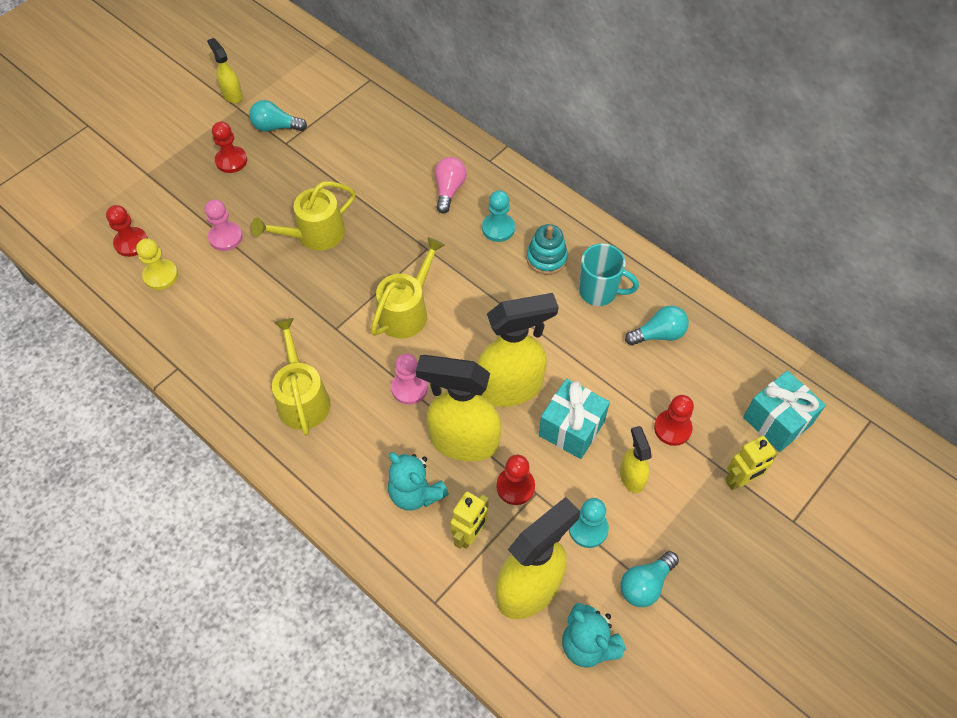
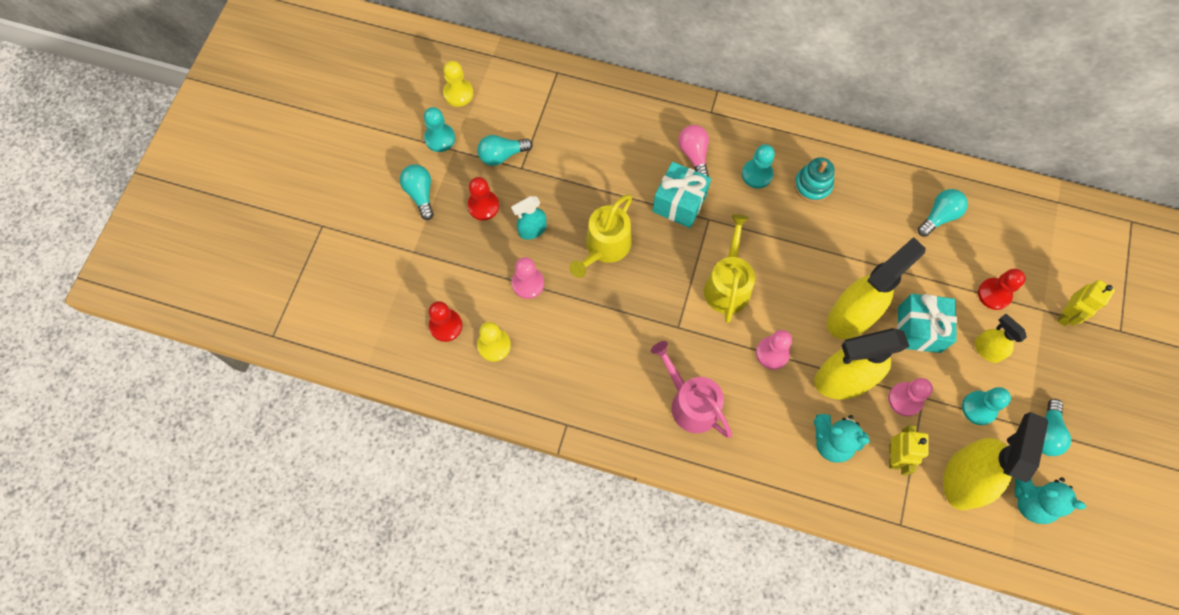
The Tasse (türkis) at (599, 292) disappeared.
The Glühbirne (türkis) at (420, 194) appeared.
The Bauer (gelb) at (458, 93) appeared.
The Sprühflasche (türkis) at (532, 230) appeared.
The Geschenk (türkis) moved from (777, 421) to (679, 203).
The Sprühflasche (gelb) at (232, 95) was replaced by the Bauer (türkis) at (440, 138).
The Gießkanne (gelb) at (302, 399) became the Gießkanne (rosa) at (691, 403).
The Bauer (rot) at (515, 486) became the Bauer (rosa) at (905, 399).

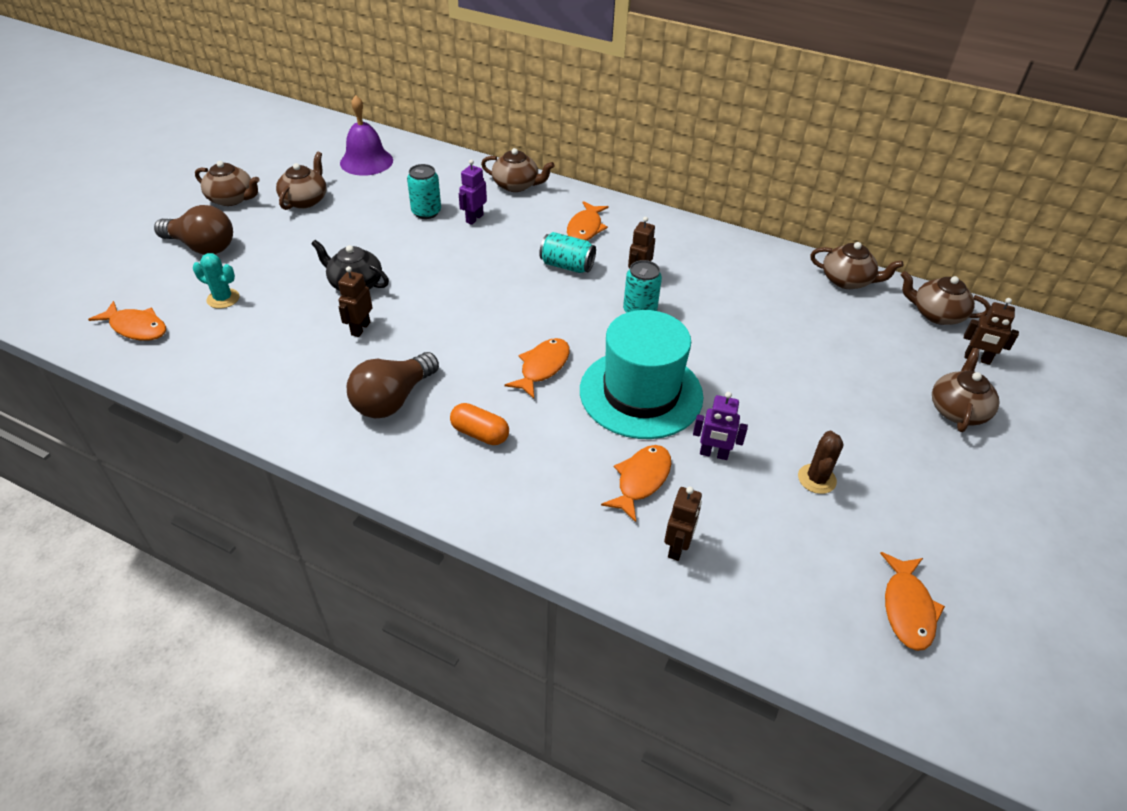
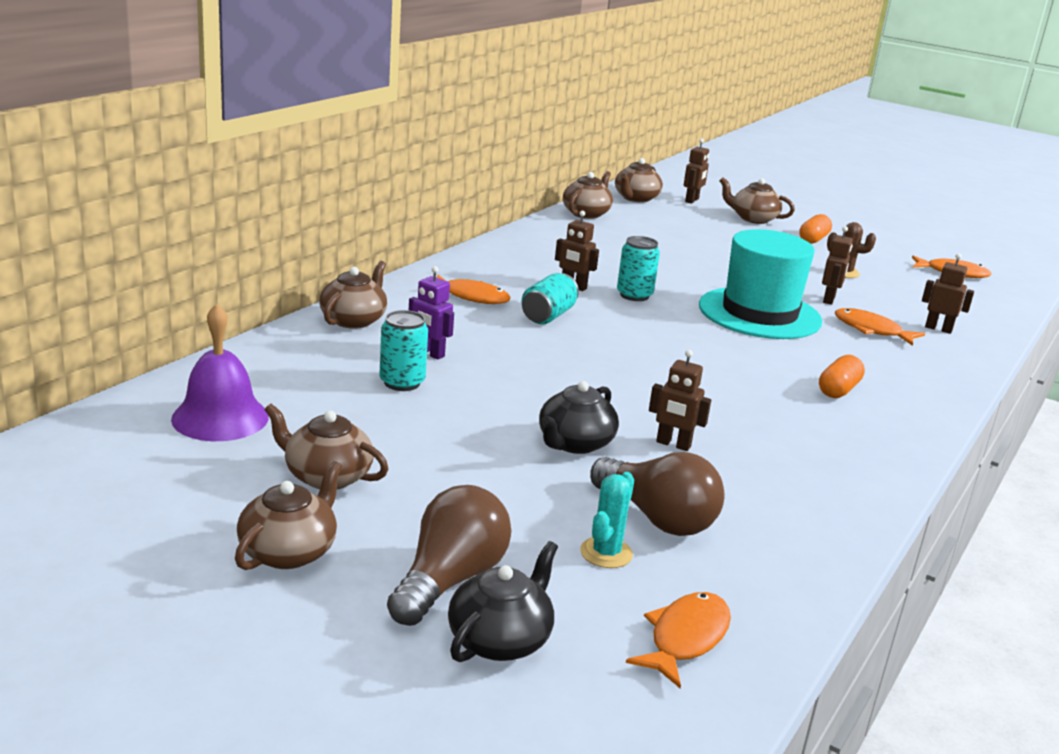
The Fisch (orange) at (542, 367) disappeared.
The Teekanne (schwarz) at (500, 639) appeared.
The Kapsel (orange) at (813, 239) appeared.
The Glühbirne (braun) moved from (393, 399) to (657, 518).
The Roboter (lila) at (713, 454) became the Roboter (braun) at (829, 300).

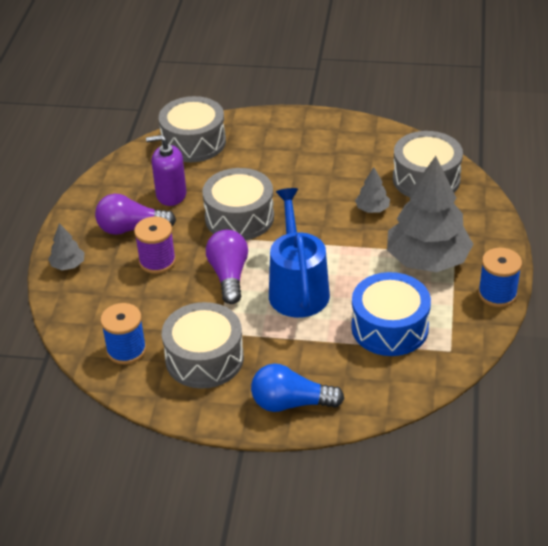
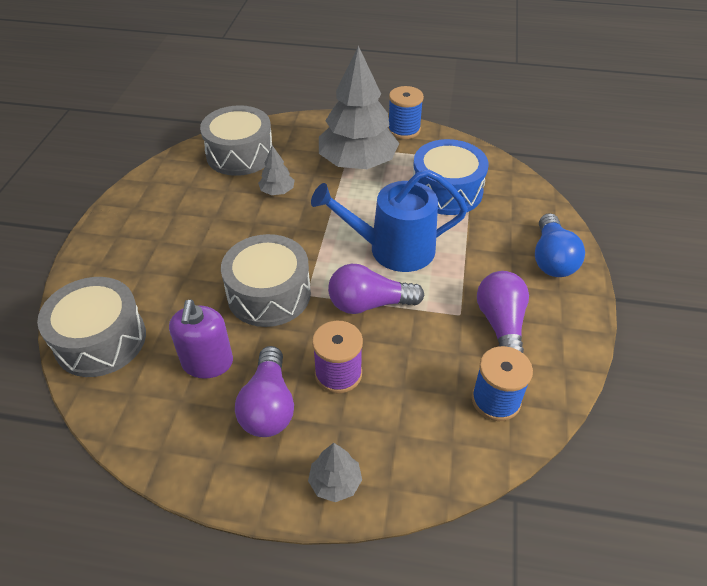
The Trommel (grau) at (204, 358) was replaced by the Glühbirne (lila) at (501, 325).

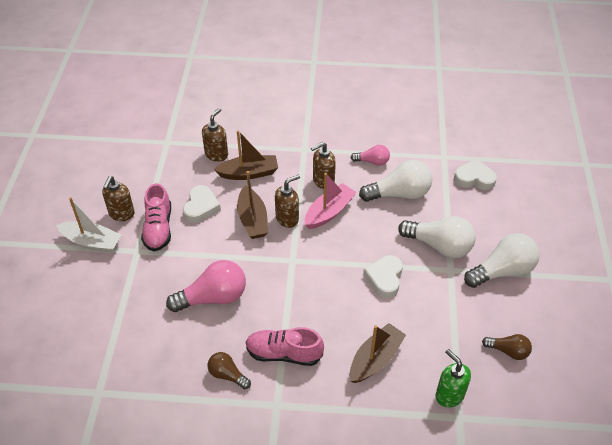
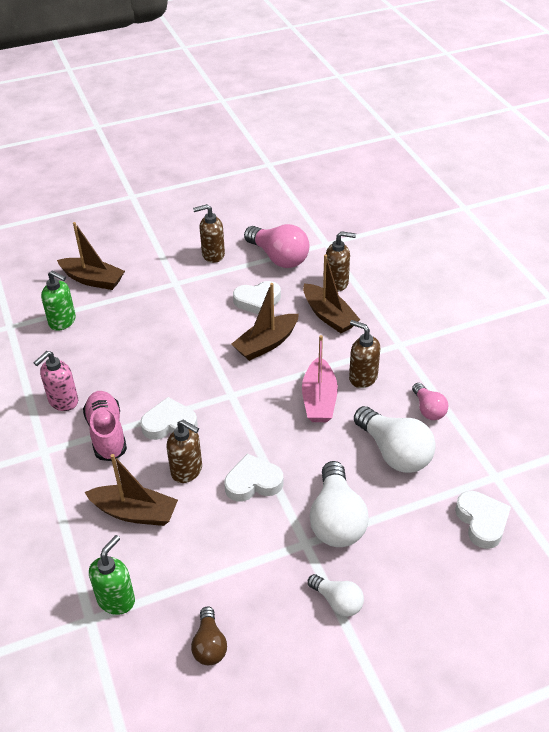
The Boot (weiß) at (92, 242) disappeared.
The Schuh (rosa) at (158, 228) disappeared.
The Seifenspender (grün) at (63, 321) appeared.
The Boot (braun) at (93, 280) appeared.
The Herz (weiß) at (169, 424) appeared.
The Glühbirne (rosa) moved from (213, 297) to (279, 258).
The Seifenspender (braun) moved from (287, 218) to (187, 470).
The Glühbirne (braun) at (227, 375) was replaced by the Seifenspender (rosa) at (63, 401).
The Boot (rosa) at (329, 212) turned 75 degrees clockwise.
The Glühbirne (weiß) at (502, 271) changed to 0.55 times the size.

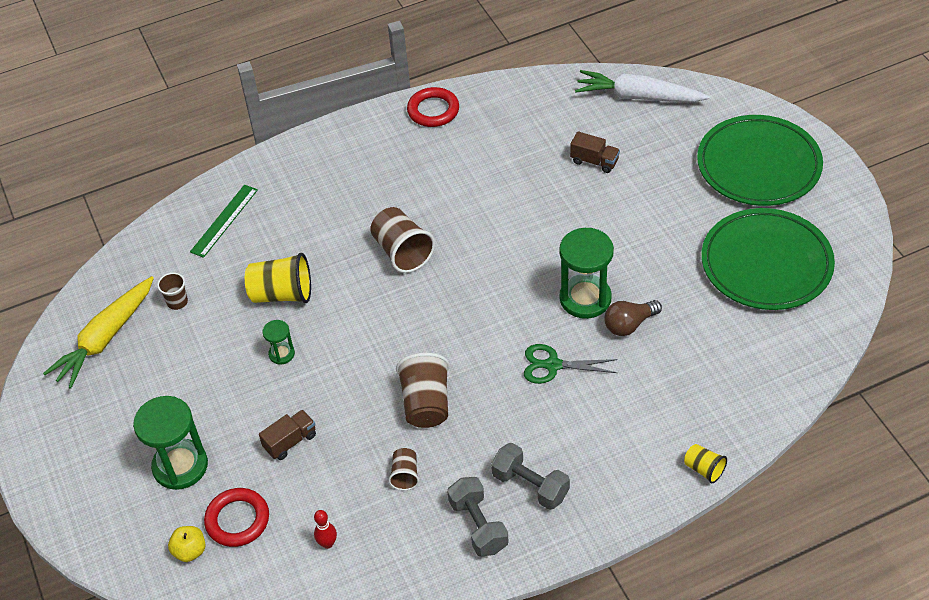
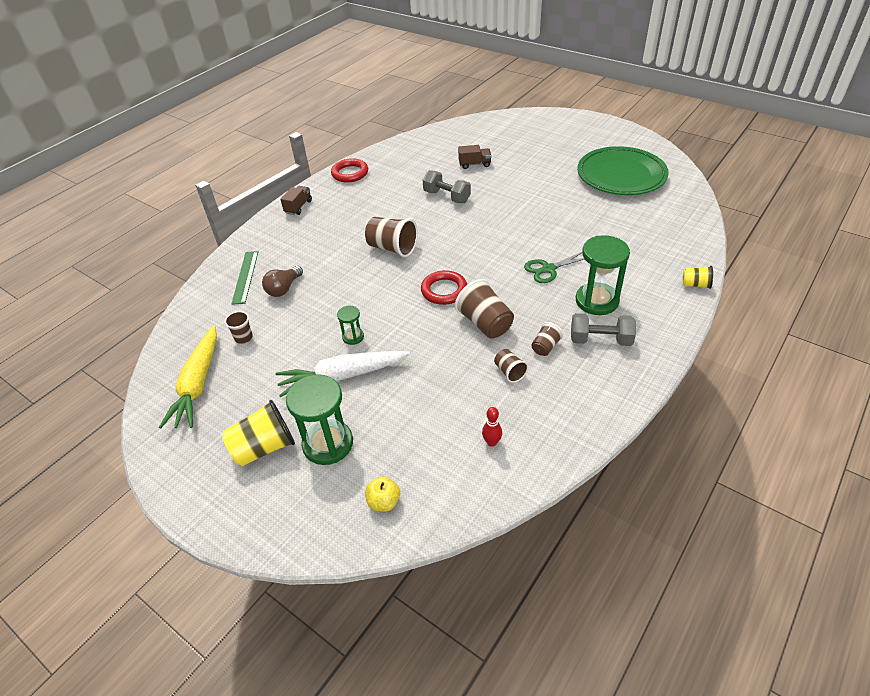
The Teller (grün) at (758, 166) disappeared.
The Becher (braun) at (545, 347) appeared.
The Ring (rot) moved from (237, 520) to (444, 290).
The Becher (gelb) moved from (282, 294) to (264, 447).
The Lastwagen (braun) moved from (290, 441) to (298, 207).
The Hantel (grau) moved from (478, 525) to (447, 197).
The Sanduhr (grün) moved from (585, 298) to (597, 301).
The Karotte (weiß) moved from (638, 97) to (342, 376).
The Glühbirne (braun) moved from (629, 324) to (284, 289).

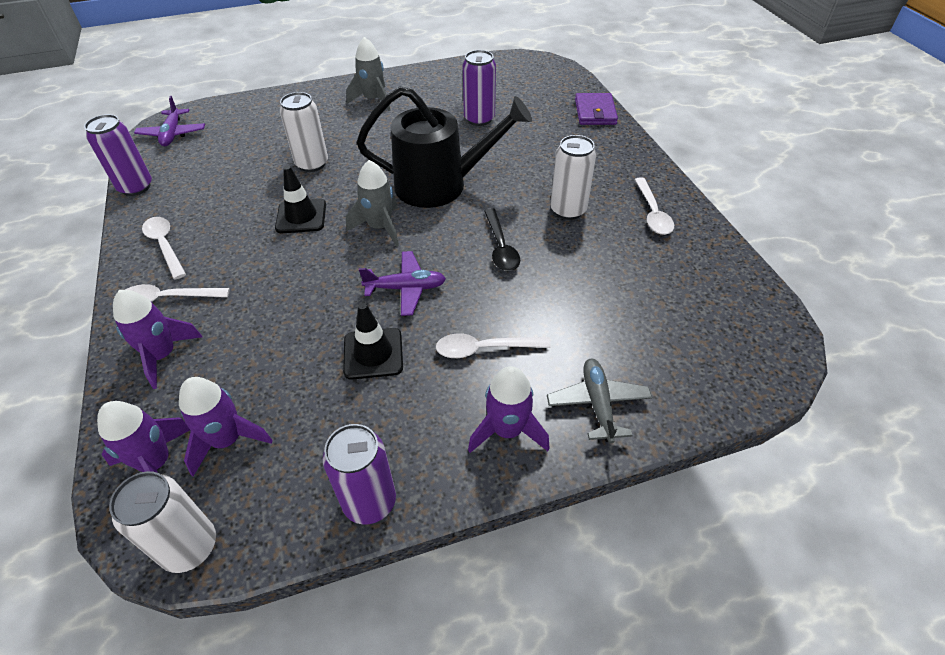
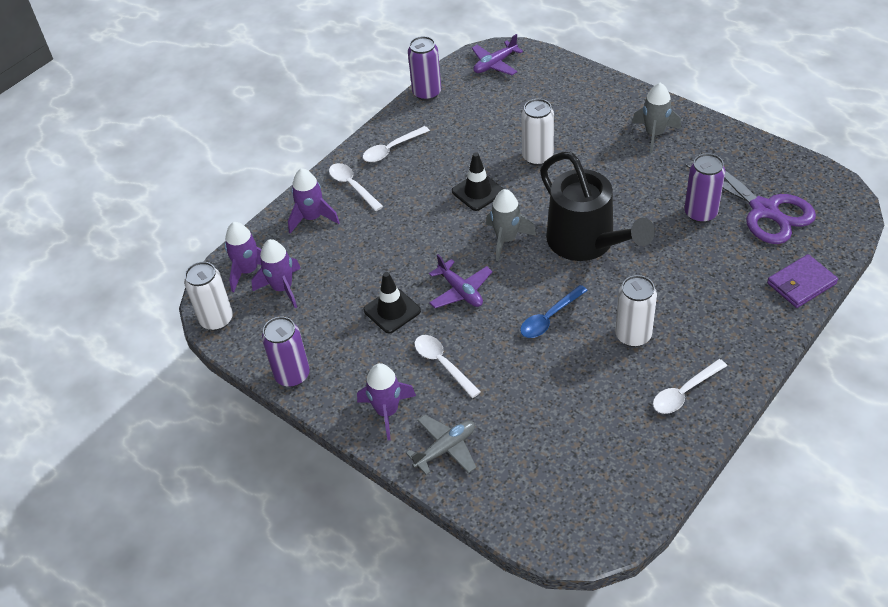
The Schere (lila) at (765, 210) appeared.
The Löffel (schwarz) at (500, 247) became the Löffel (blau) at (549, 318).
The Löffel (weiß) at (165, 245) turned 150 degrees counterclockwise.

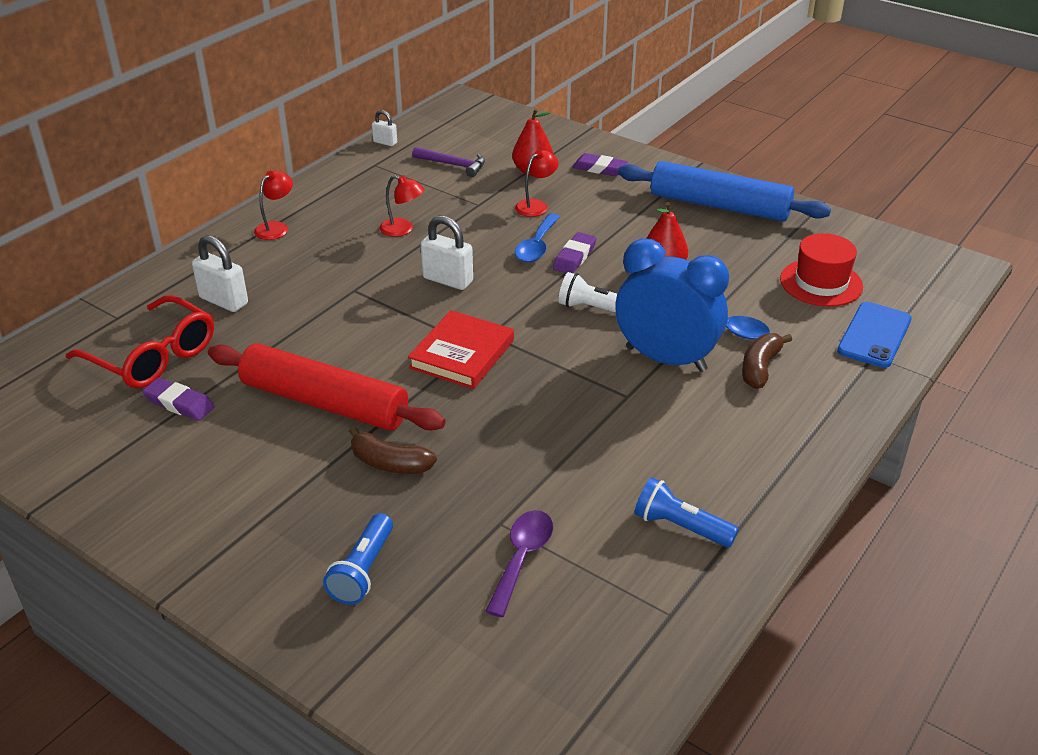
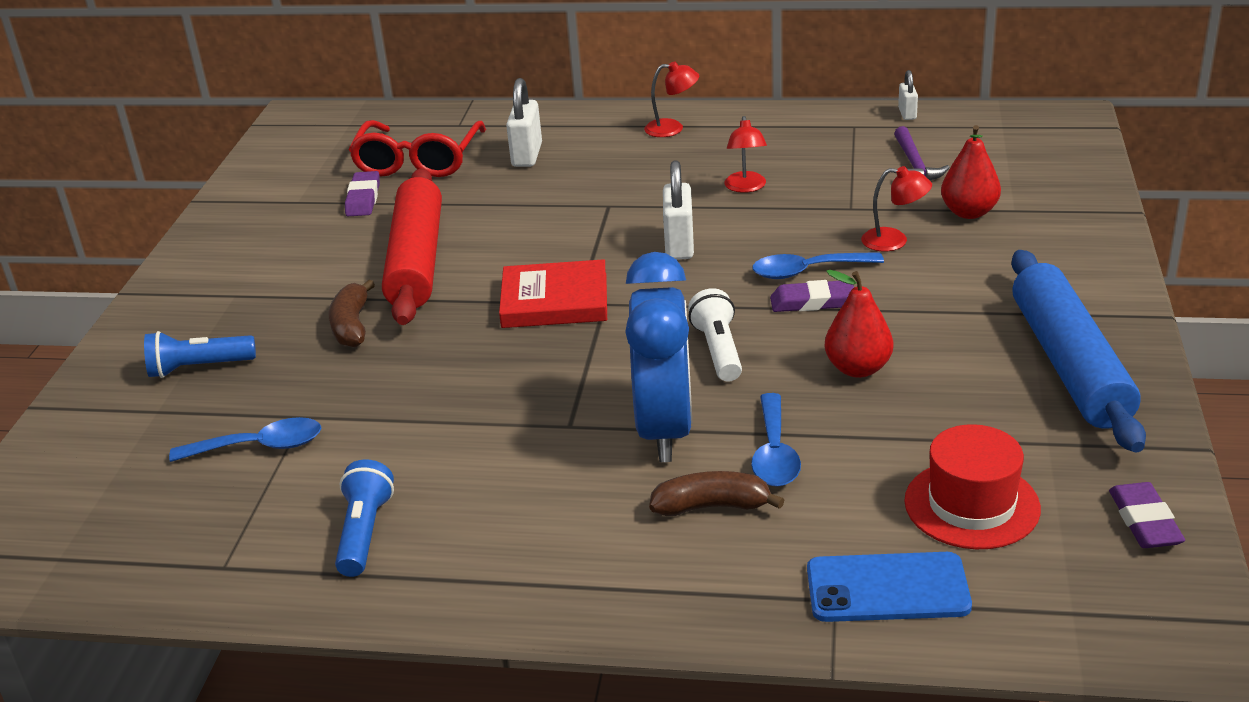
The Radiergummi (lila) moved from (599, 168) to (1144, 521).
The Löffel (lila) at (522, 558) became the Löffel (blau) at (259, 447).

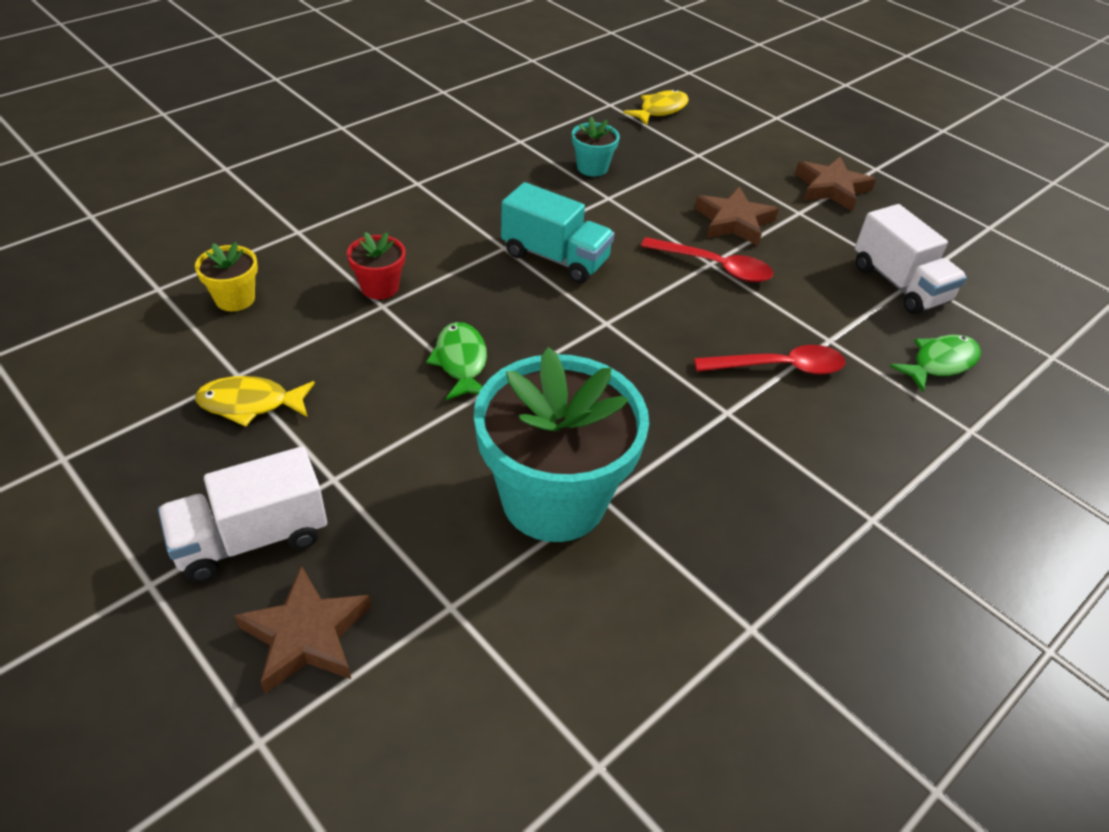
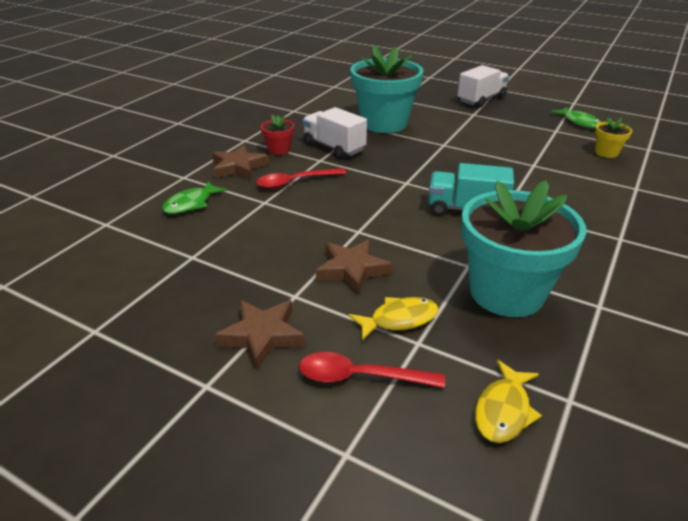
The Fisch (gelb) moved from (250, 404) to (399, 319).
The Stern (braun) moved from (306, 635) to (238, 167).
The Blumentopf (rot) moved from (380, 287) to (279, 150).
The Fisch (grün) moved from (461, 362) to (579, 122).
The Löffel (rot) moved from (715, 267) to (360, 377).
The Lastwagen (weiß) moved from (899, 284) to (334, 147).
The Blumentopf (türkis) at (592, 168) changed to 2.30 times the size.

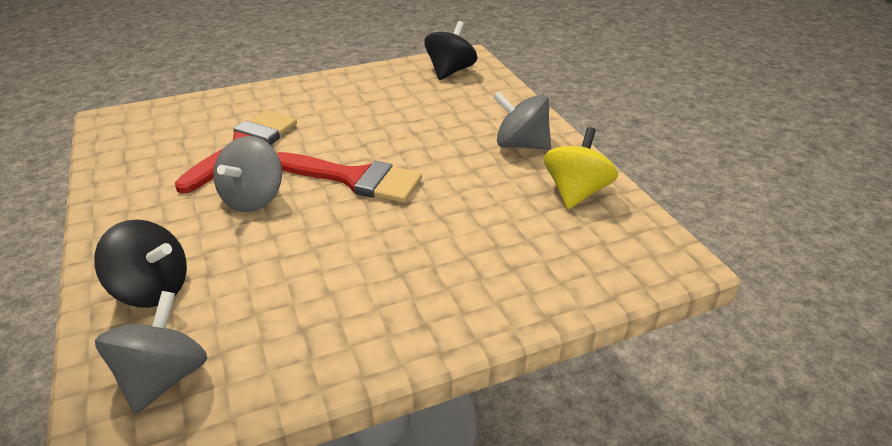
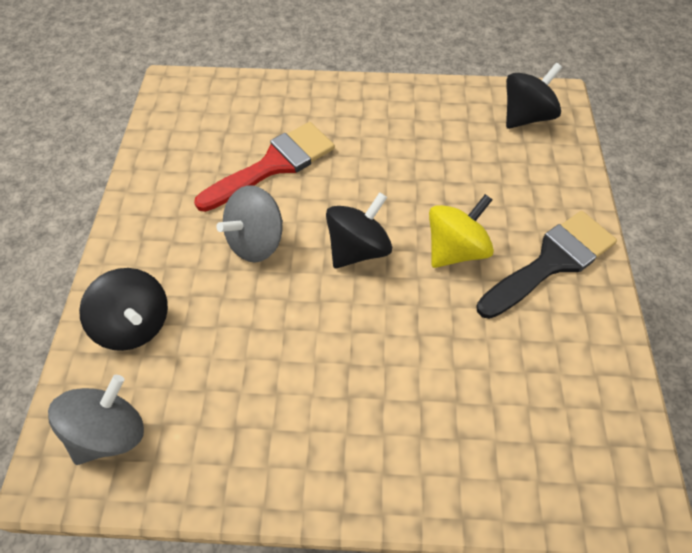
The Kreisel (gelb) moved from (576, 192) to (455, 249).
The Pinsel (rot) at (354, 179) was replaced by the Kreisel (schwarz) at (358, 249).
The Kreisel (grau) at (521, 145) was replaced by the Pinsel (schwarz) at (551, 262).

